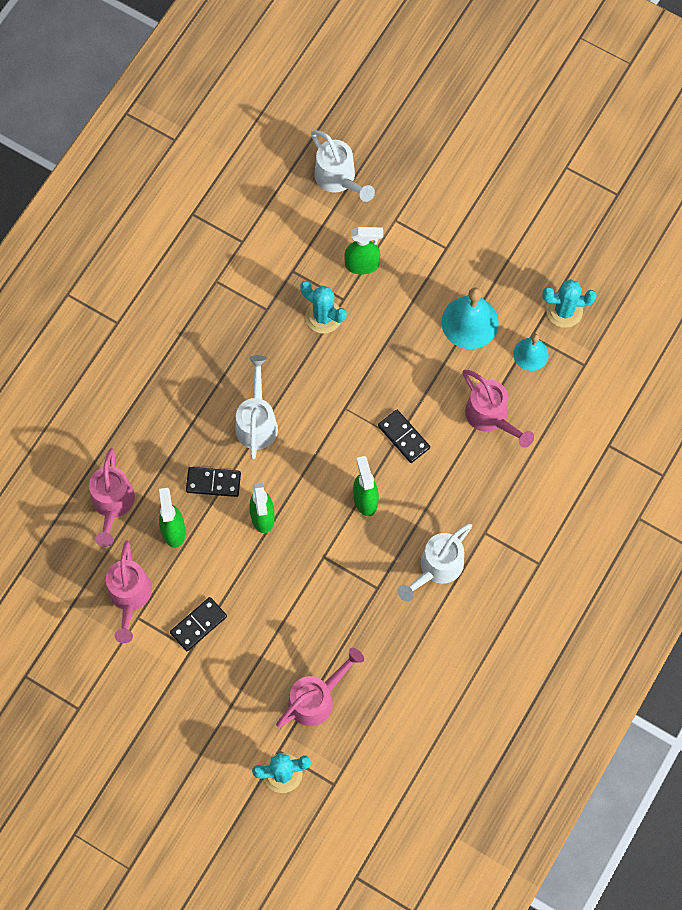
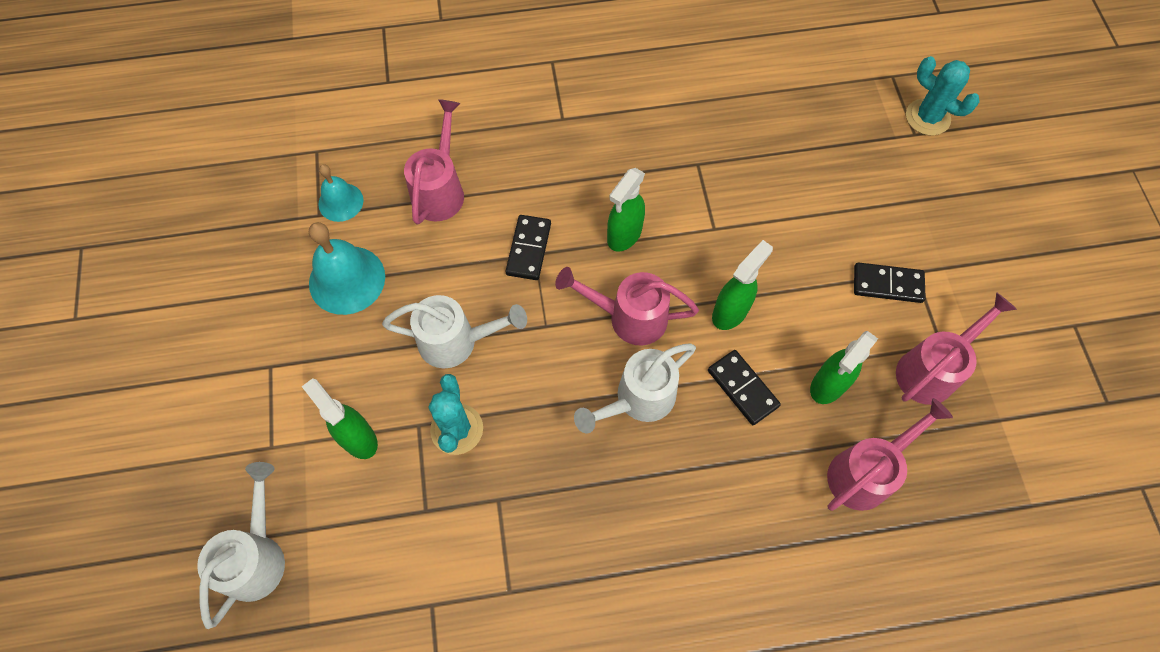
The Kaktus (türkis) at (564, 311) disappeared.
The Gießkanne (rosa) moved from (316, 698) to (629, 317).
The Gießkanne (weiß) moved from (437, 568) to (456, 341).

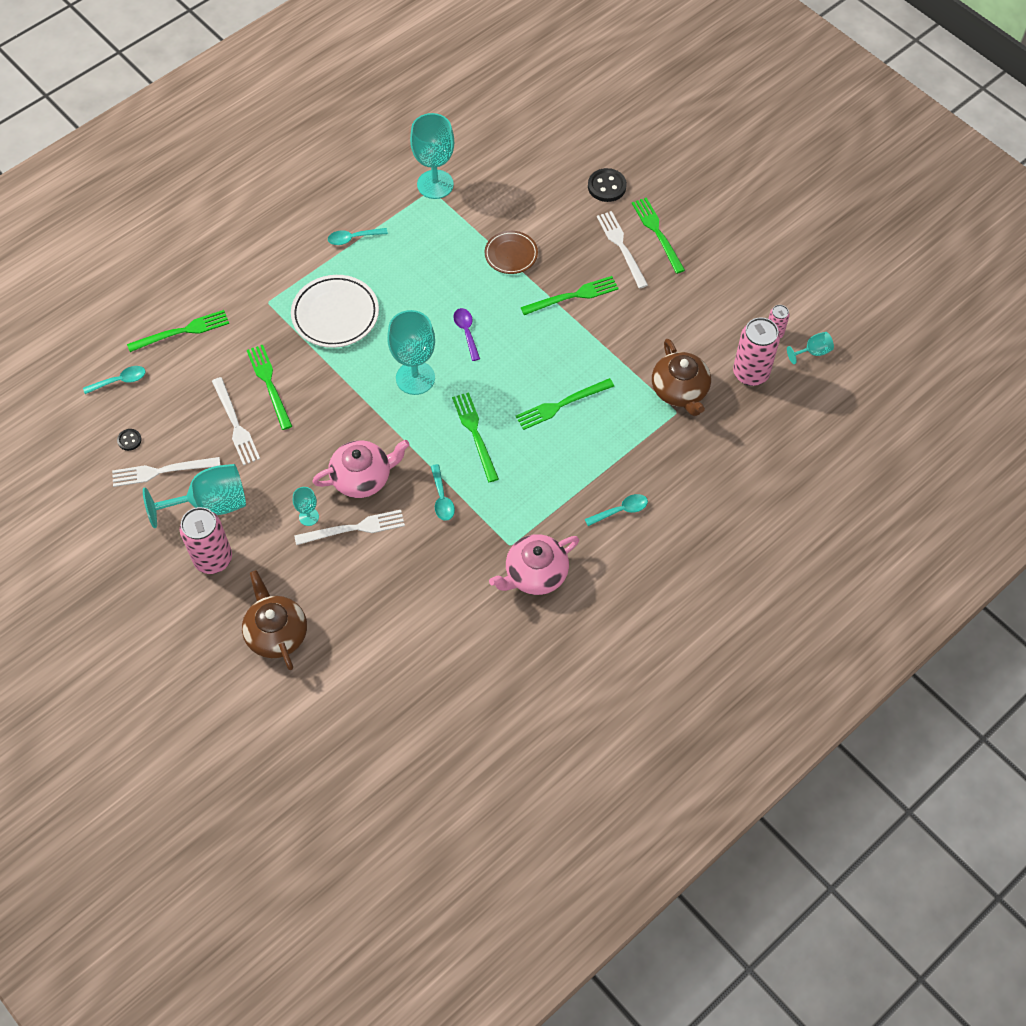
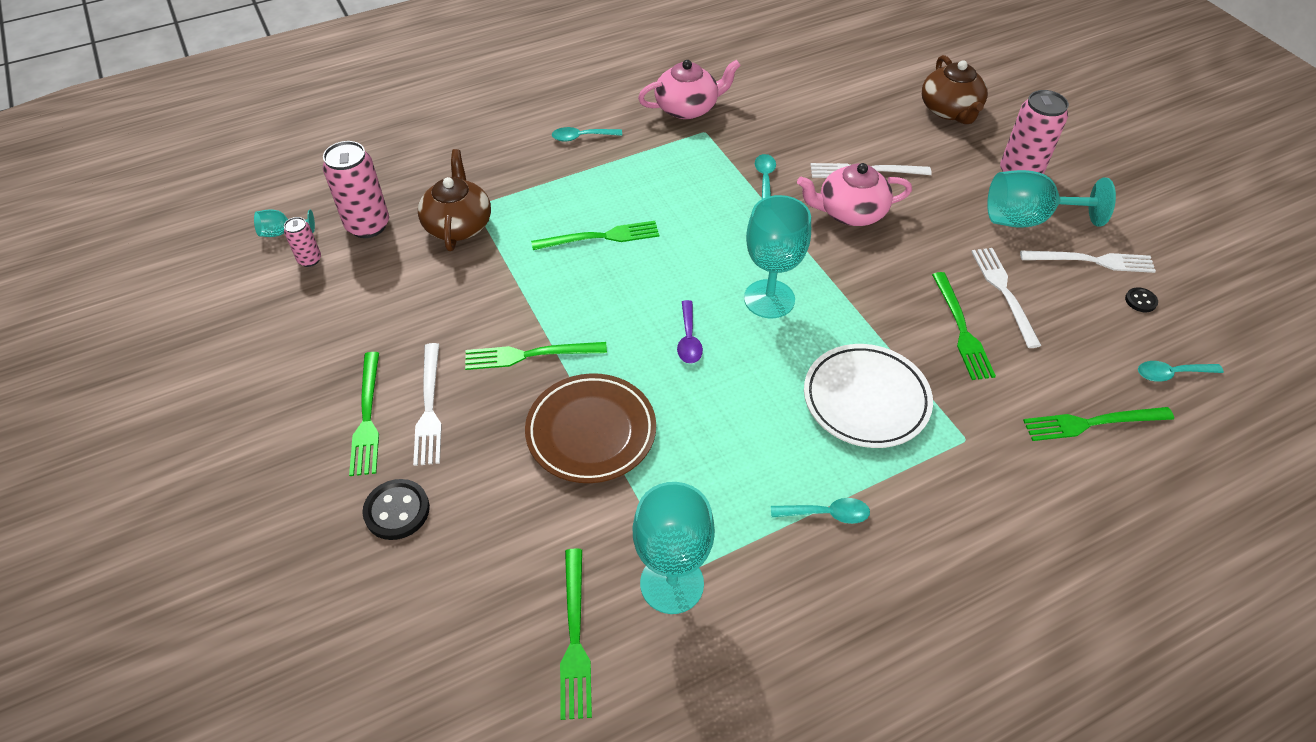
The Kelch (türkis) at (309, 517) disappeared.
The Gabel (grün) moved from (475, 434) to (574, 637).
The Teller (braun) at (511, 254) changed to 1.60 times the size.

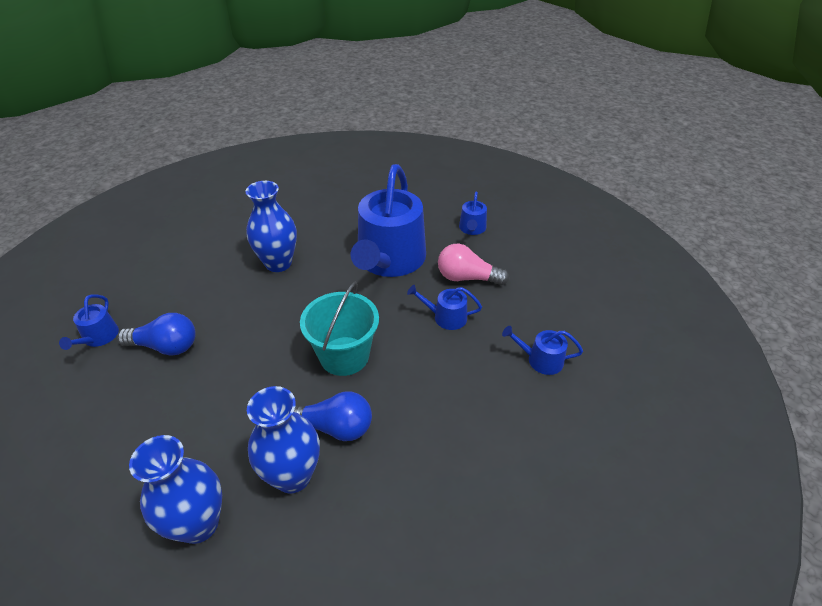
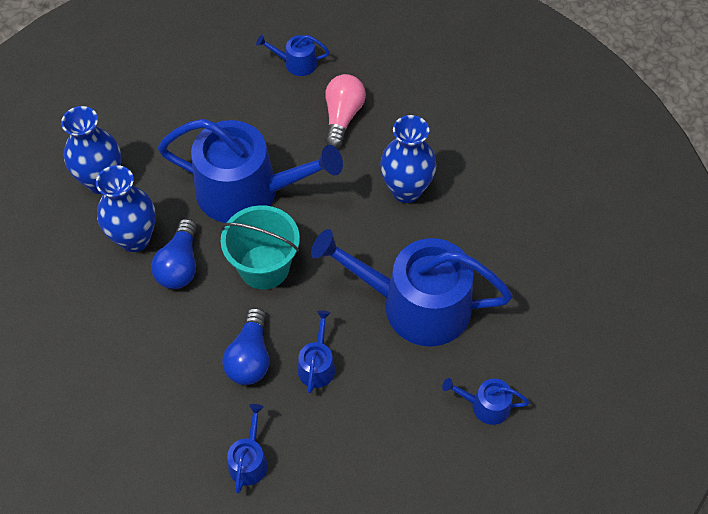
The Gießkanne (blau) at (247, 191) appeared.
The Glühbirne (blau) moved from (166, 346) to (250, 357).
The Glühbirne (rosa) moved from (467, 278) to (342, 117).

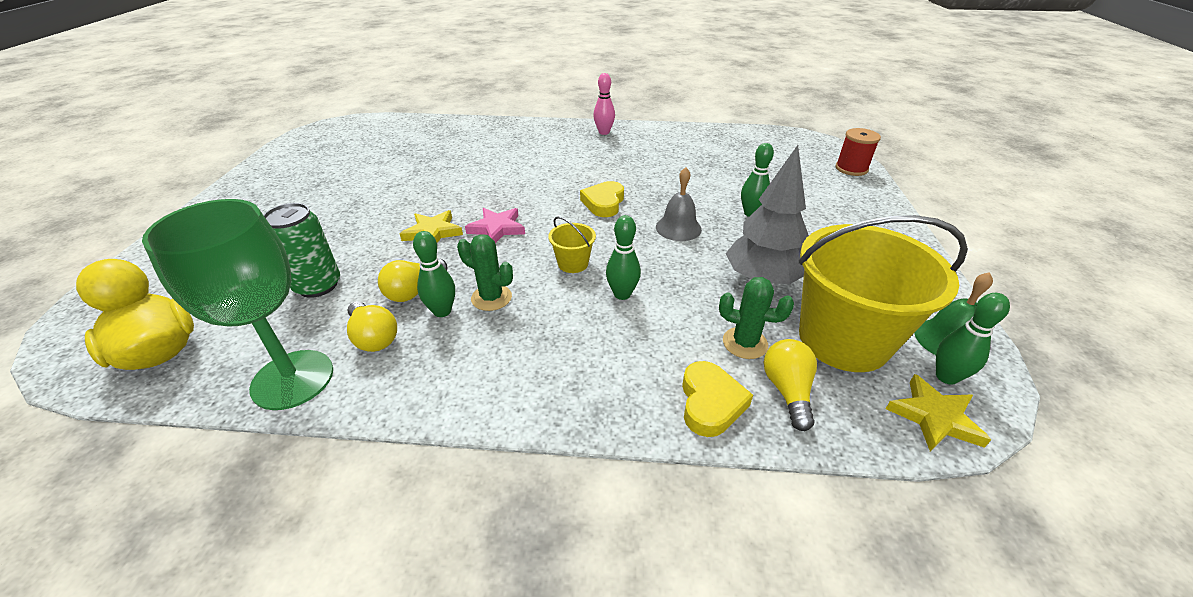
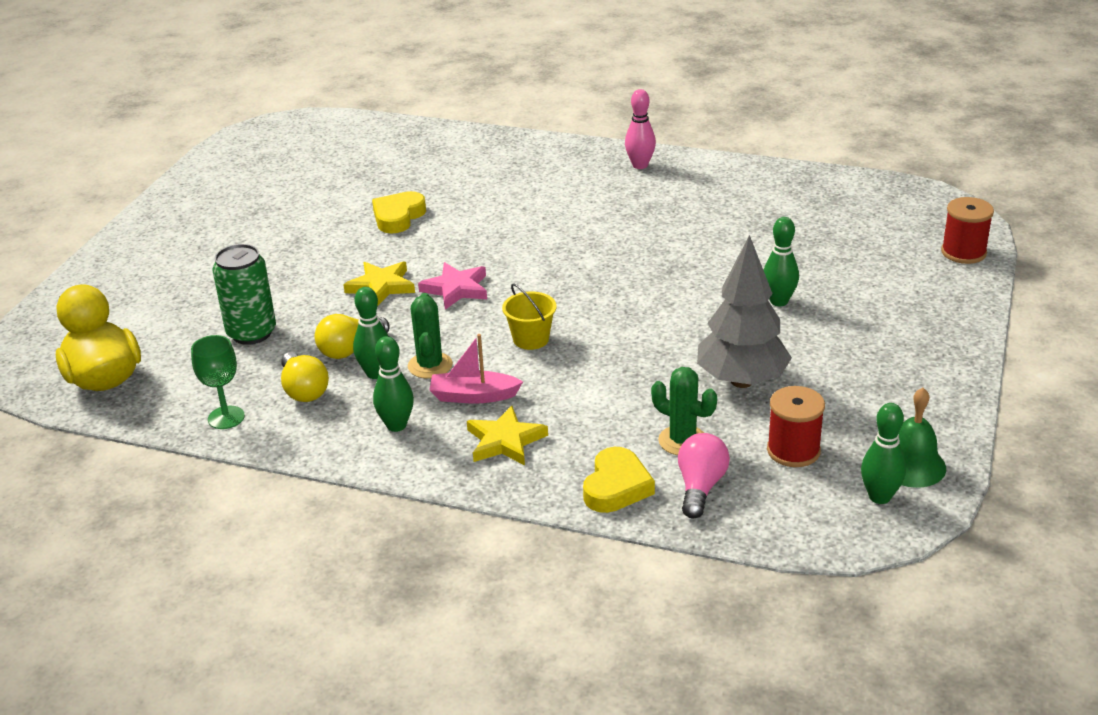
The Glocke (grau) at (678, 228) disappeared.
The Boot (rosa) at (473, 396) appeared.
The Herz (gelb) moved from (604, 203) to (398, 217).
The Bowlingkegel (grün) moved from (622, 294) to (396, 425).
The Stern (gelb) moved from (934, 417) to (505, 441).
The Eimer (gelb) at (843, 340) was replaced by the Garnrolle (rot) at (793, 450).
The Glühbirne (gelb) at (787, 391) became the Glühbirne (rosa) at (700, 487).
The Kaktus (grün) at (491, 298) turned 45 degrees clockwise.
The Kelch (grün) at (292, 379) changed to 0.49 times the size.

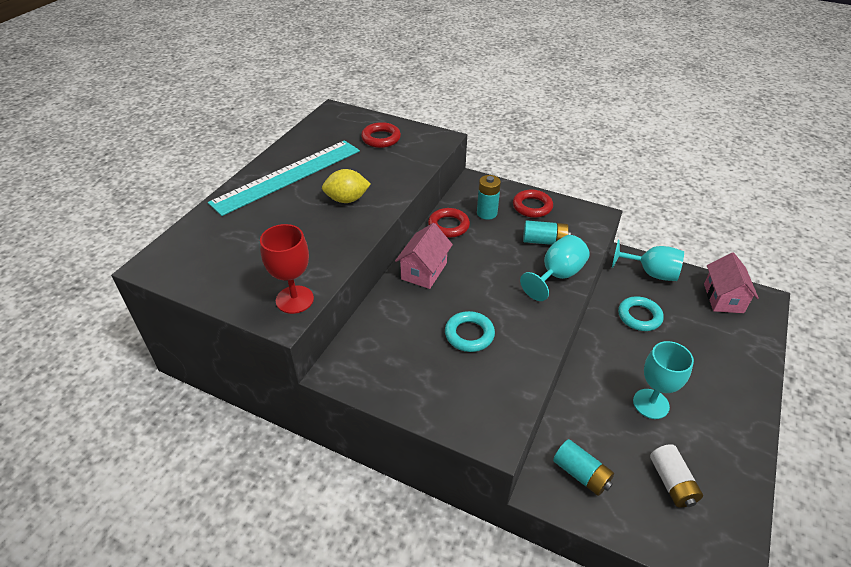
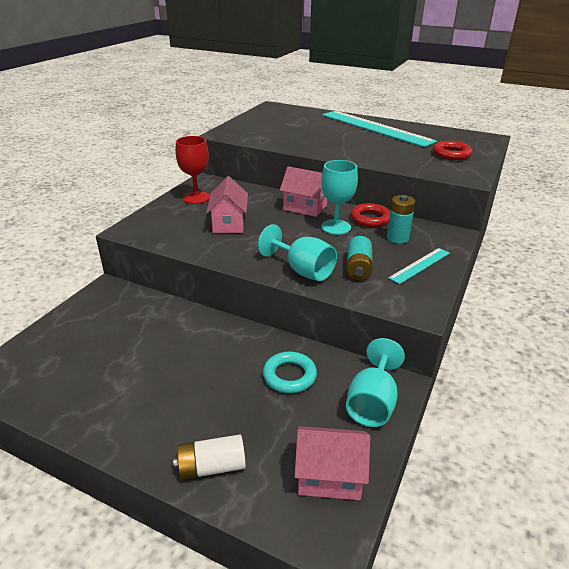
The Zitrone (gelb) at (347, 199) disappeared.
The Batterie (türkis) at (581, 474) disappeared.
The Kelch (rot) moved from (294, 299) to (196, 198).
The Kelch (türkis) moved from (651, 404) to (336, 227).
The Batterie (weiß) moved from (672, 482) to (211, 467).
The Ring (türkis) at (469, 334) was replaced by the Haus (rosa) at (229, 224).
The Ring (rot) at (532, 207) was replaced by the Lineal (türkis) at (420, 265).

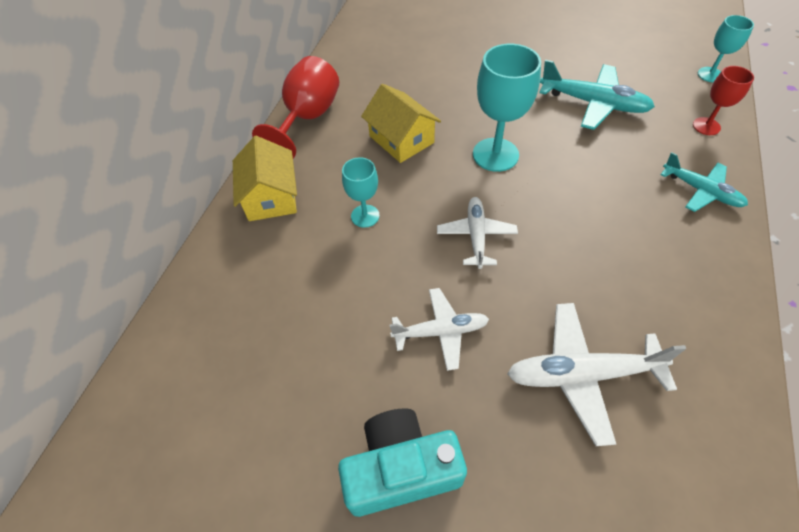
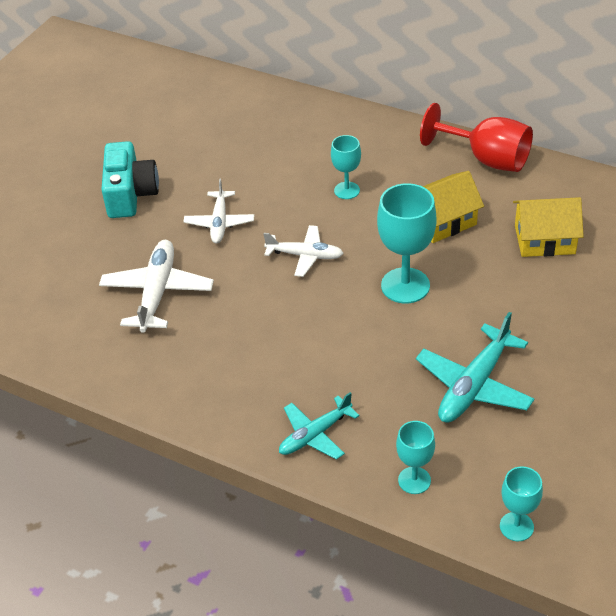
The Haus (gelb) moved from (271, 197) to (544, 239).
The Kelch (rot) at (706, 126) became the Kelch (türkis) at (414, 480).

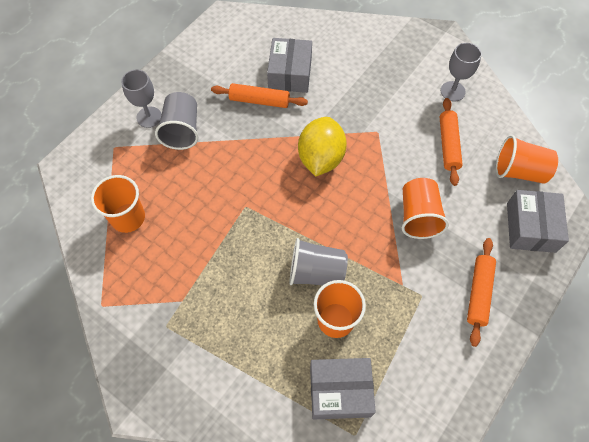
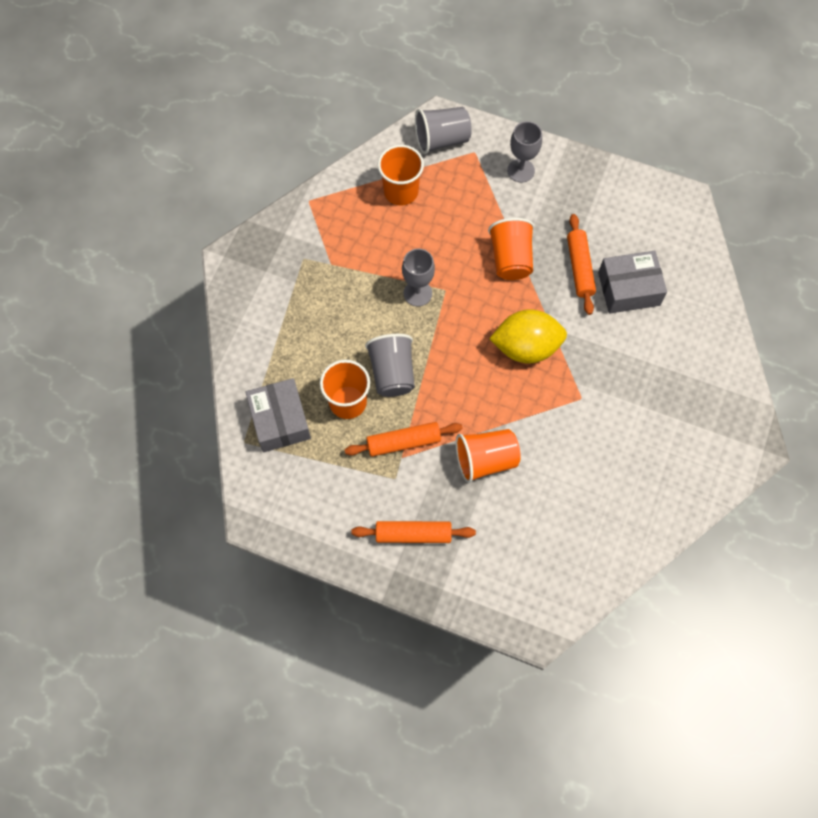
The Schachtel (grau) at (531, 227) disappeared.
The Becher (grau) moved from (182, 130) to (442, 140).
The Nudelholz (orange) moved from (448, 145) to (403, 442).
The Kelch (grau) moved from (452, 91) to (417, 293).
The Becher (orange) moved from (519, 171) to (510, 259).

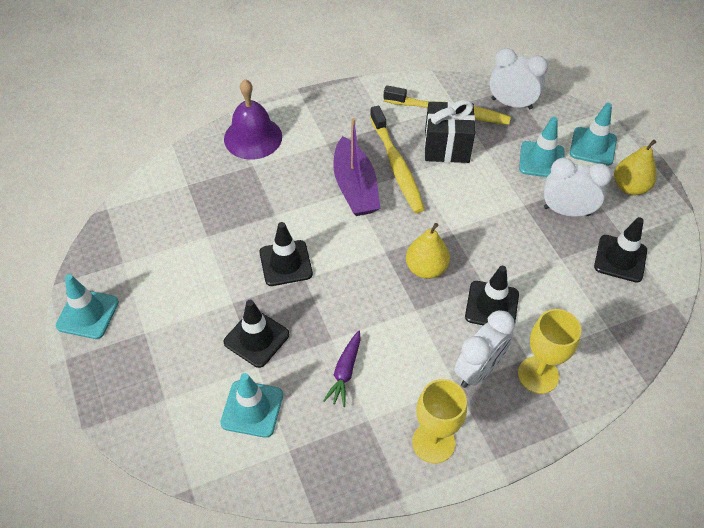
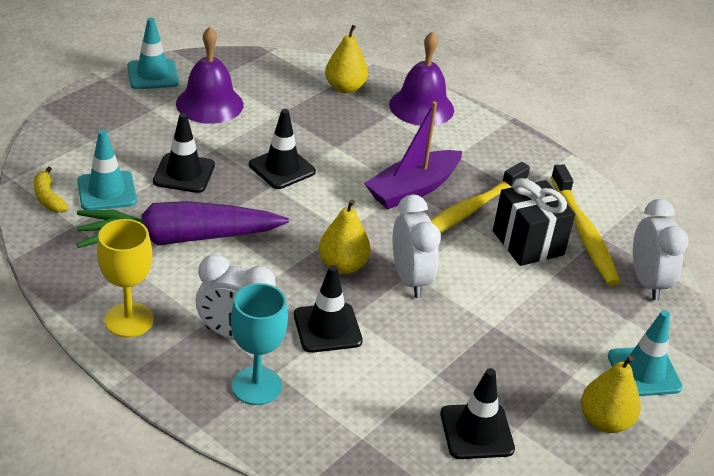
The Leitkegel (türkis) at (541, 160) disappeared.
The Banane (gelb) at (48, 198) appeared.
The Glocke (lila) at (209, 104) appeared.
The Birne (gelb) at (345, 88) appeared.
The Wecker (weiß) moved from (566, 211) to (410, 279).
The Kelch (gelb) at (538, 375) became the Kelch (türkis) at (256, 386).
The Karotte (lila) at (345, 372) changed to 2.24 times the size.

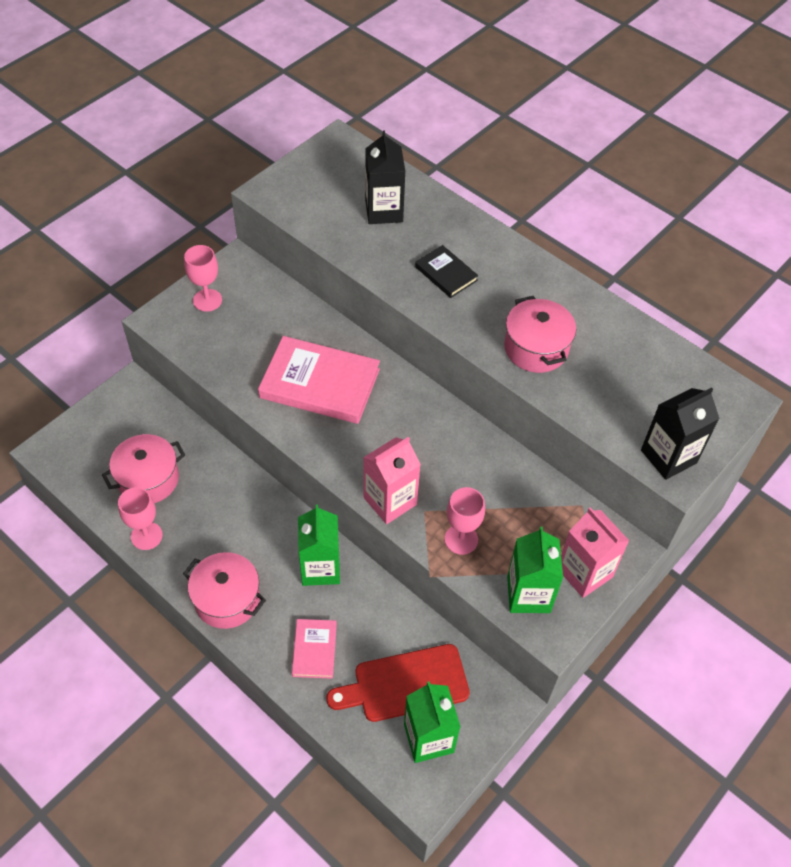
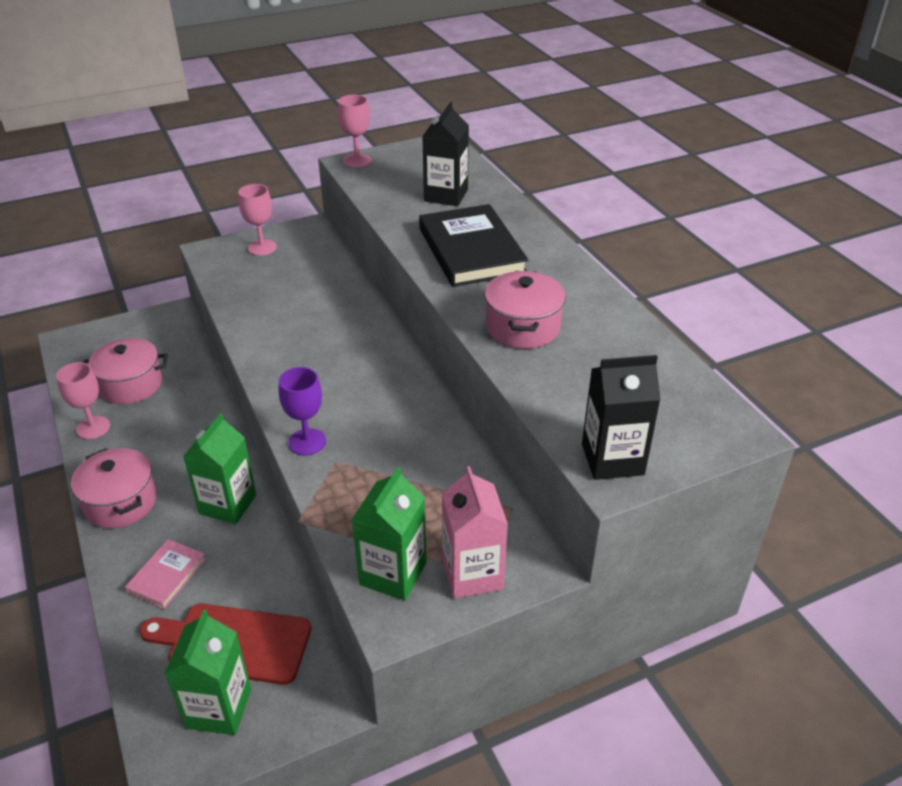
The Buch (rosa) at (320, 383) disappeared.
The Kelch (rosa) moved from (461, 539) to (357, 161).
The Getränkekarton (rosa) at (390, 501) was replaced by the Kelch (lila) at (307, 442).
The Buch (schwarz) at (446, 273) changed to 1.94 times the size.

